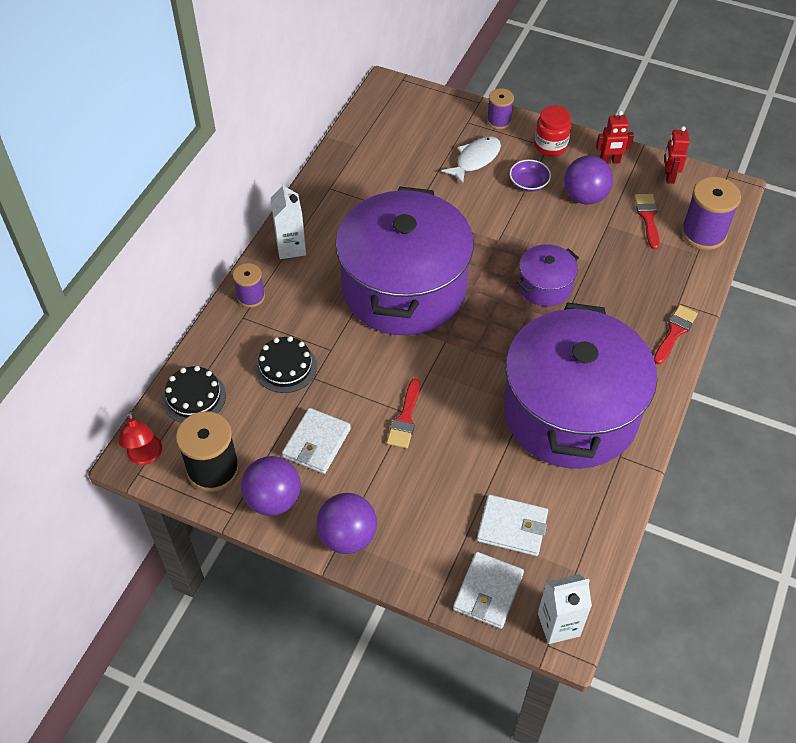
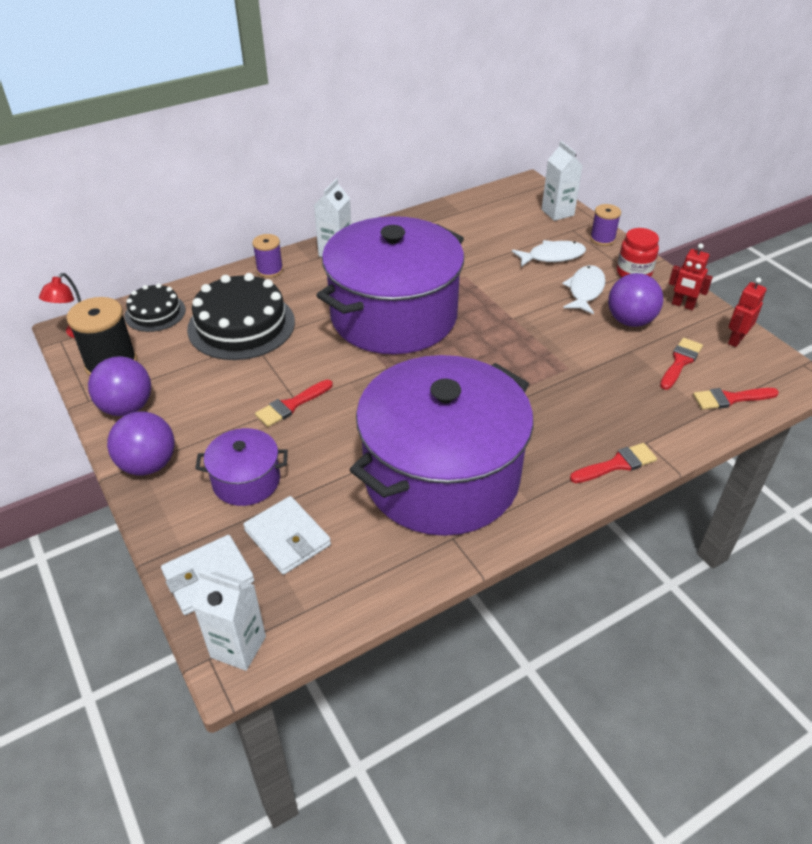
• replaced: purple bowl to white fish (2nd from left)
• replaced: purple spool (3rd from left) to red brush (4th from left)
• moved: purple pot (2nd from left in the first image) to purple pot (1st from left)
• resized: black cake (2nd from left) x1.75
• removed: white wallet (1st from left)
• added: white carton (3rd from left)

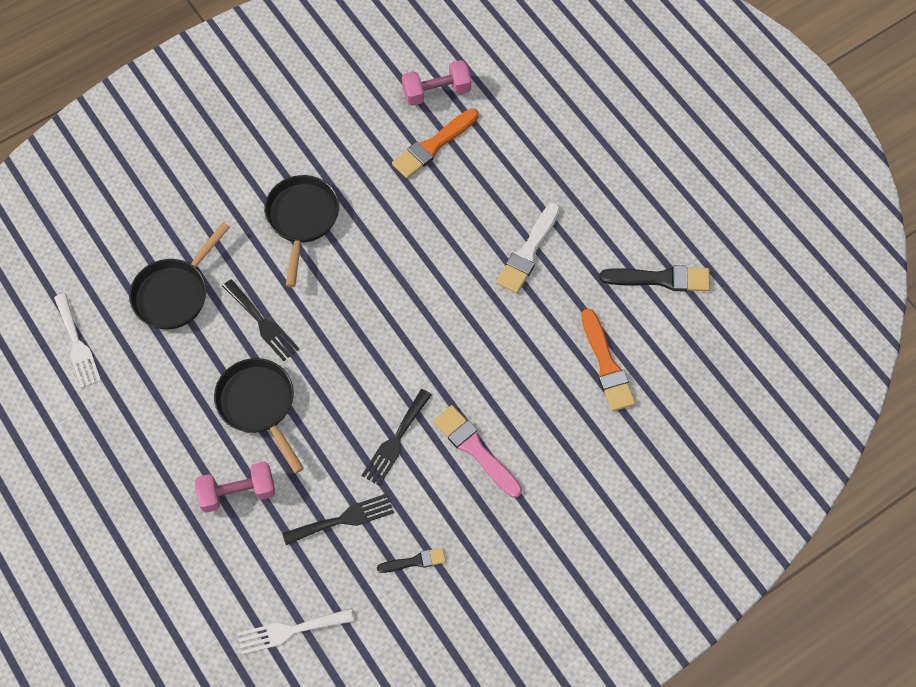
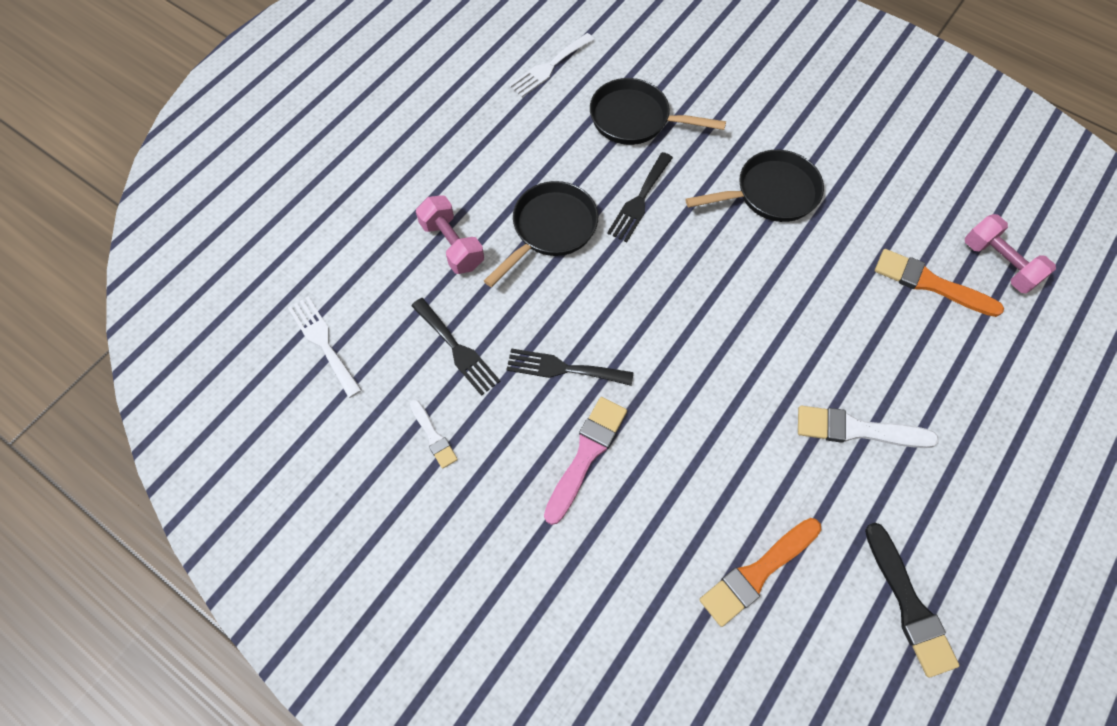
• recoloured: black brush (1st from left) to white brush (1st from left)

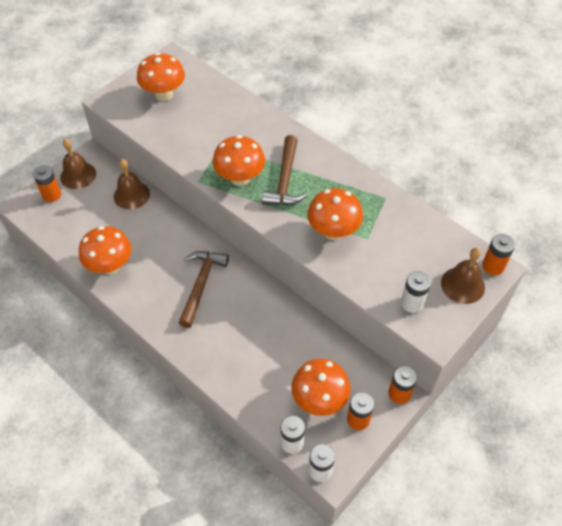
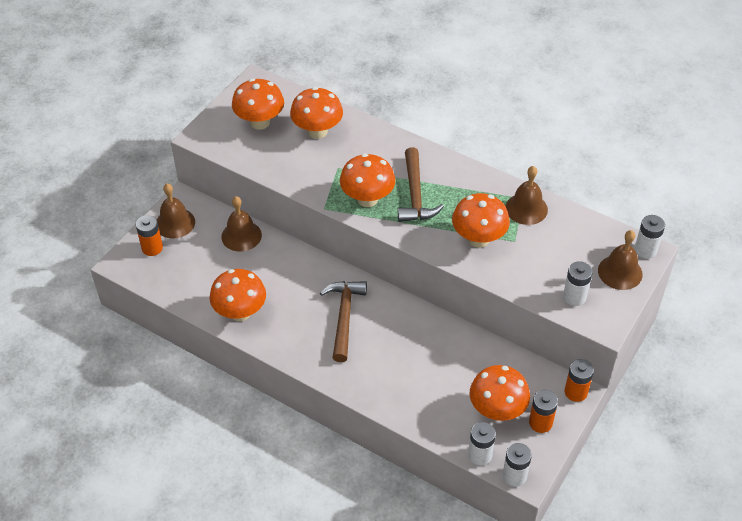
• recoloured: orange battery (4th from left) to white battery (4th from left)
• added: orange mushroom (3rd from left)
• added: brown bell (3rd from left)

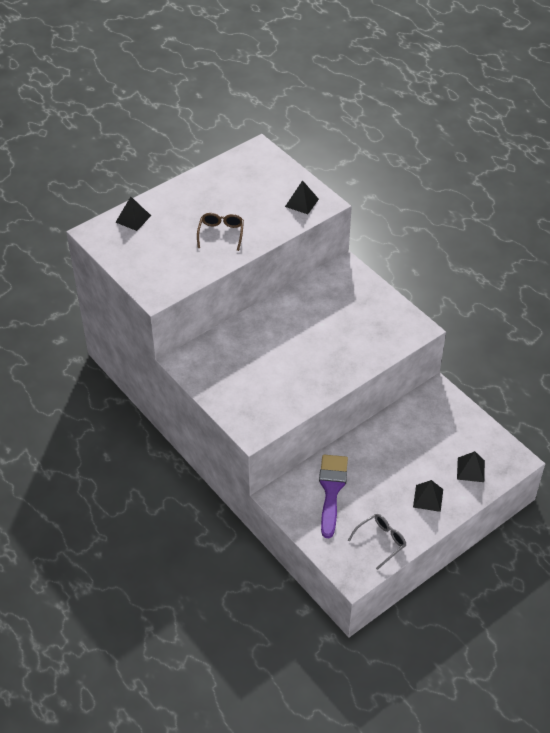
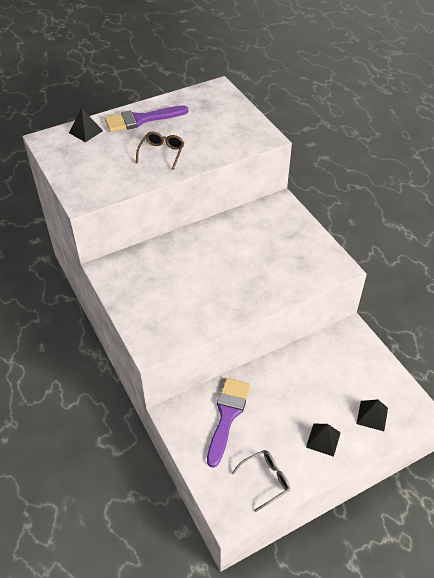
• removed: black pyramid (2nd from left)
• added: purple brush (1st from left)

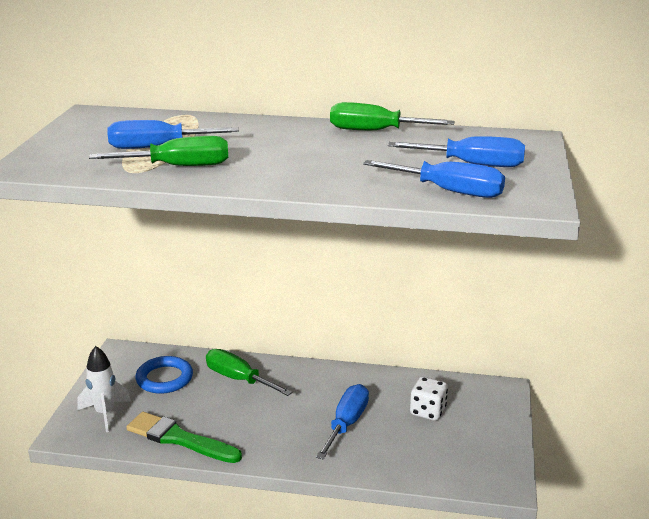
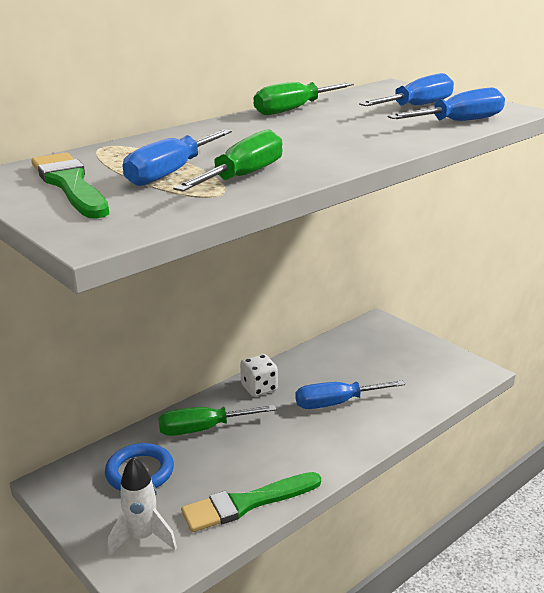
• moved: white dice
• turned: blue screwdriver (2nd from left) 75 degrees counterclockwise
• added: green brush (1st from left)

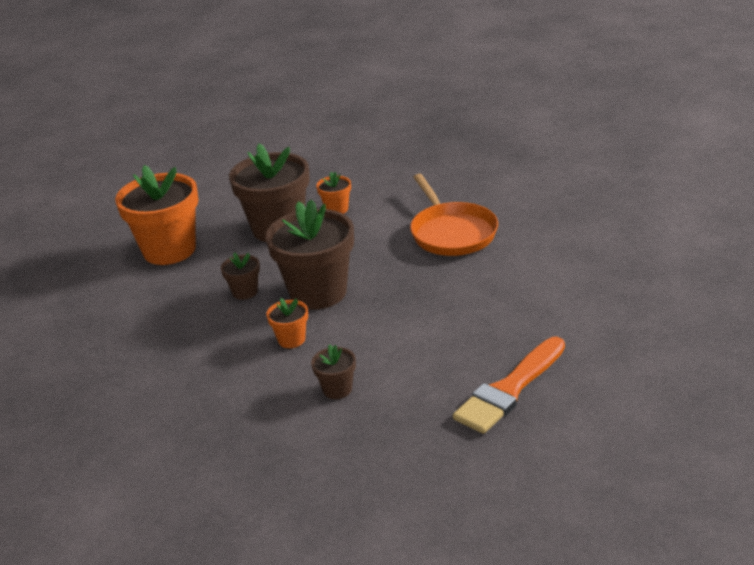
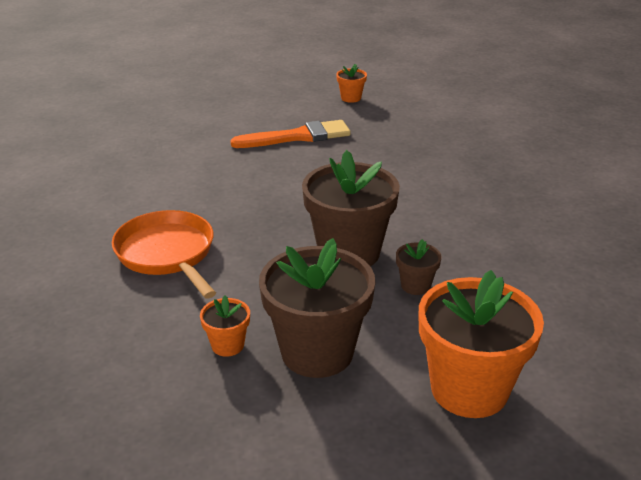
• turned: orange pan 45 degrees counterclockwise
• moved: orange flower pot (2nd from left)
• removed: brown flower pot (4th from left)

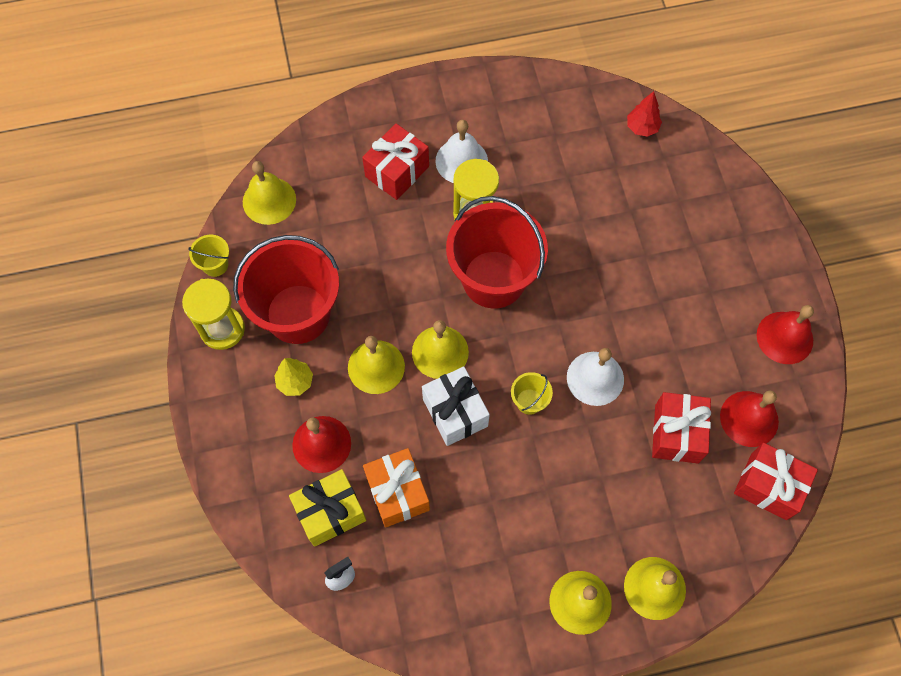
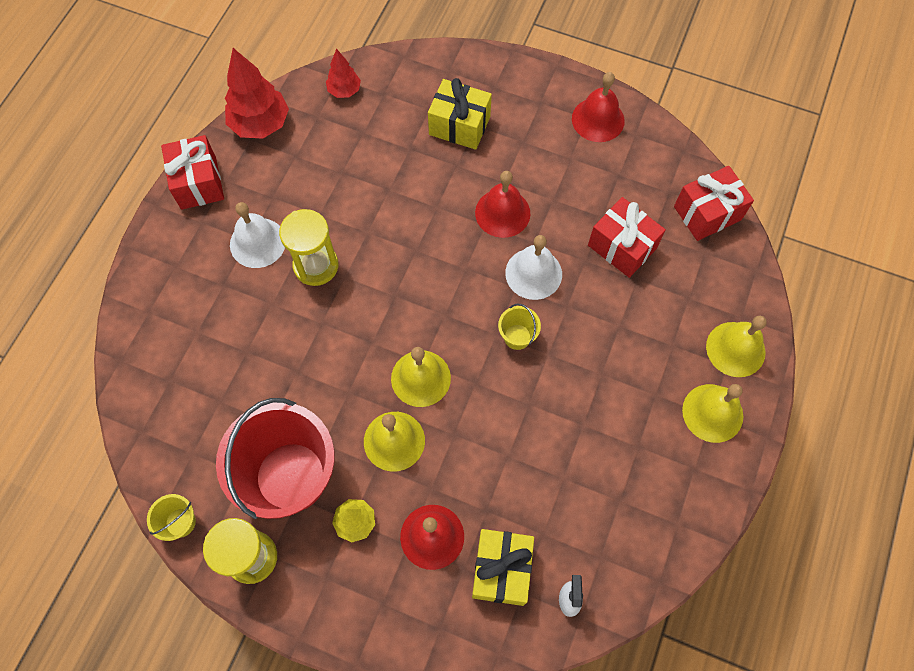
• moved: red gift (1st from left)
• removed: yellow bell (1st from left)
• removed: red bucket (2nd from left)
• removed: white gift
• moved: red bell (2nd from left)
• removed: orange gift
• added: red tree (1st from left)
• added: yellow gift (1st from left)

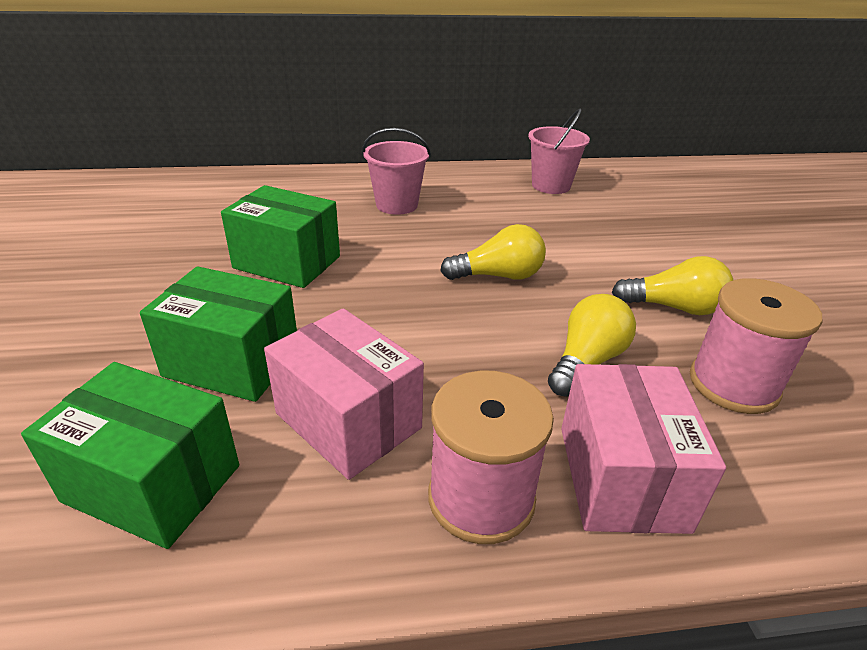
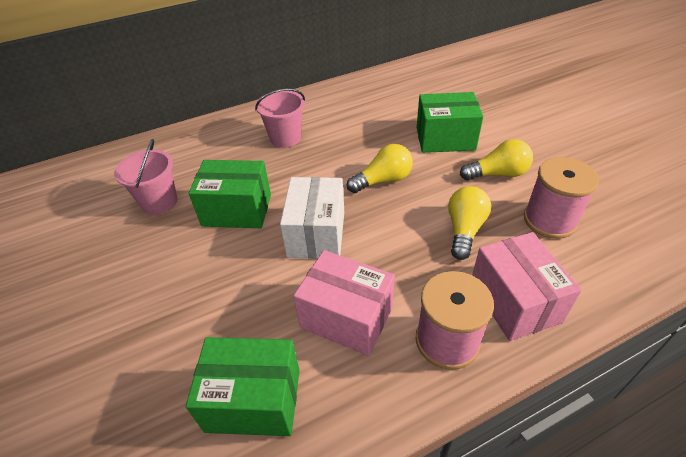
• moved: pink bucket (2nd from left in the first image) to pink bucket (1st from left)
• moved: green box (2nd from left in the first image) to green box (3rd from left)
• added: white box

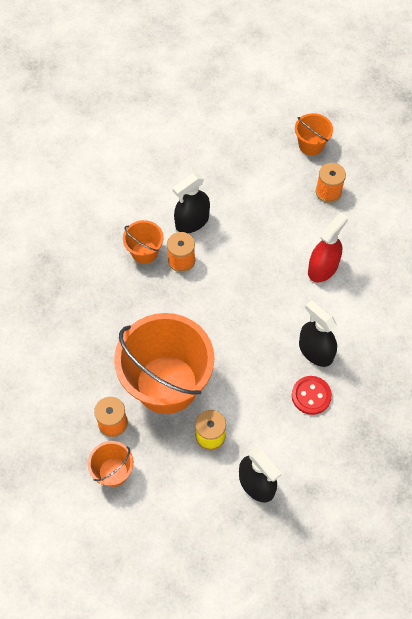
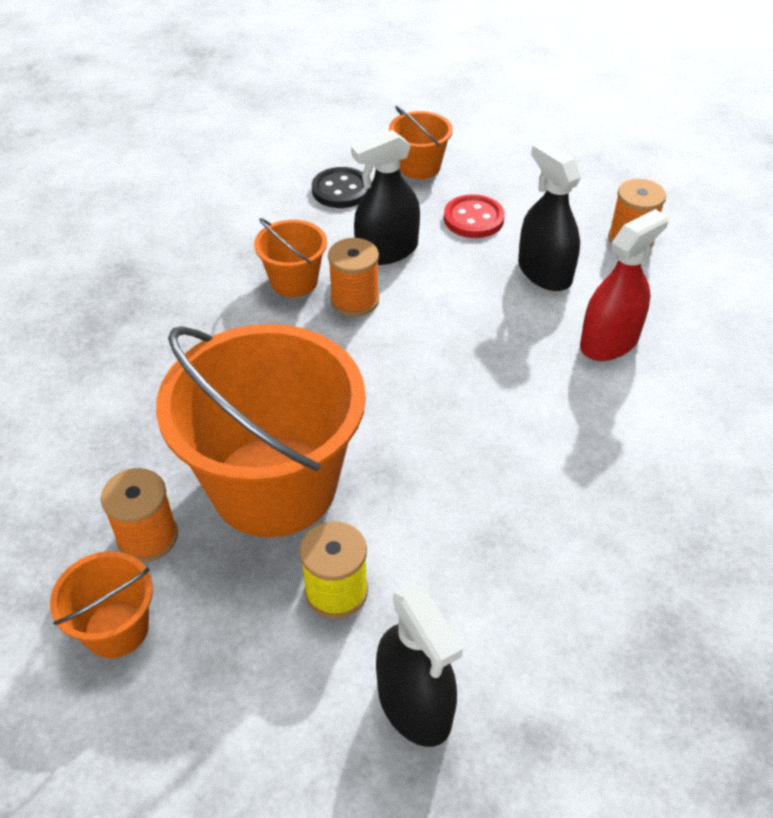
• moved: orange bucket (4th from left)
• moved: black spray bottle (3rd from left)
• moved: red button
• added: black button

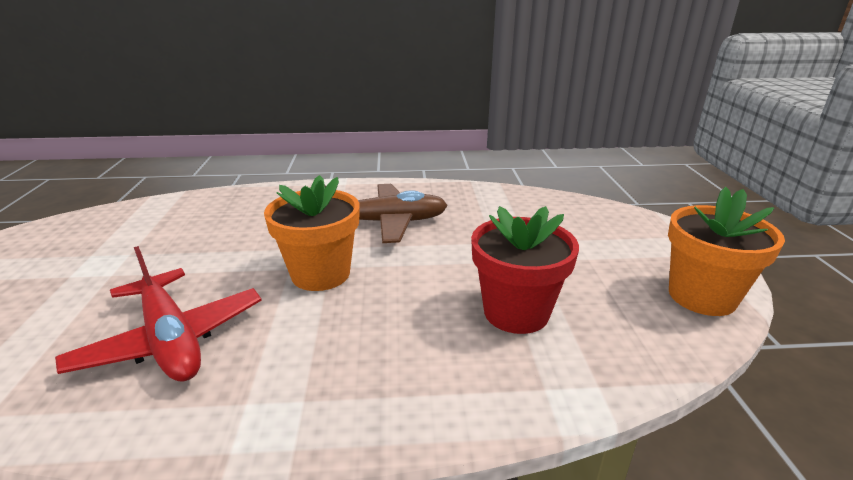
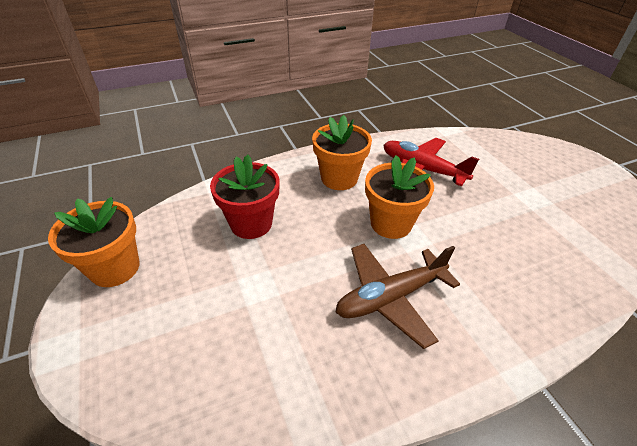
• added: orange flower pot (2nd from left)

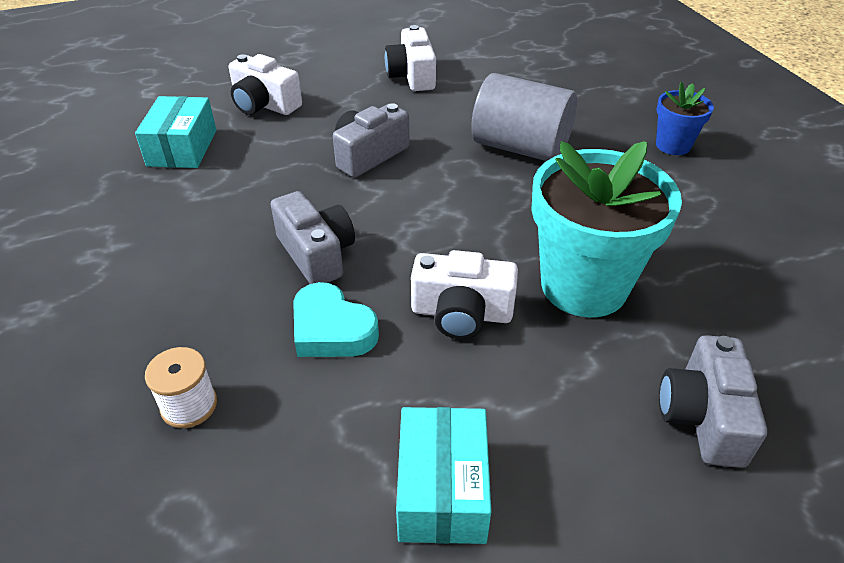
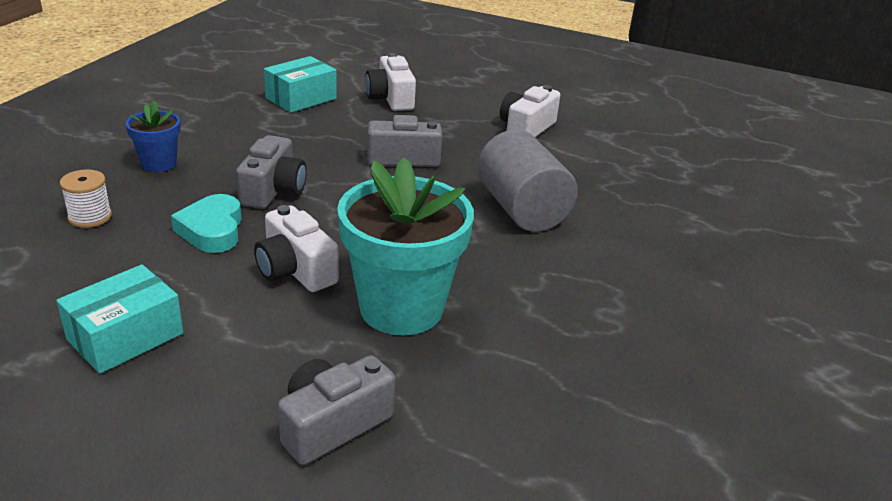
• moved: blue flower pot

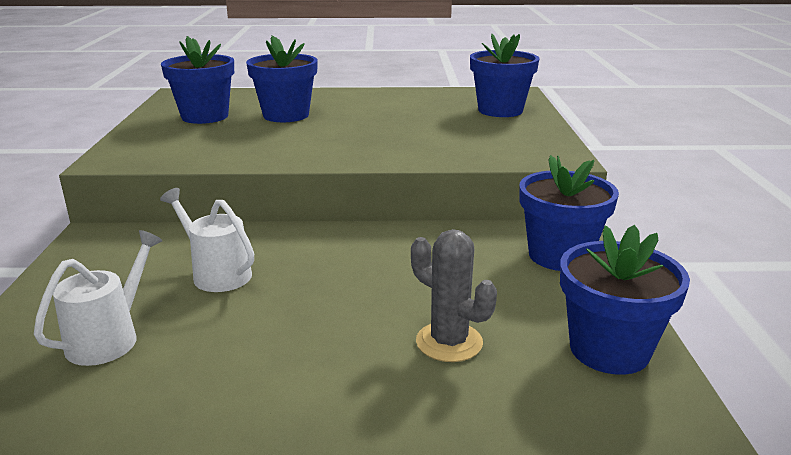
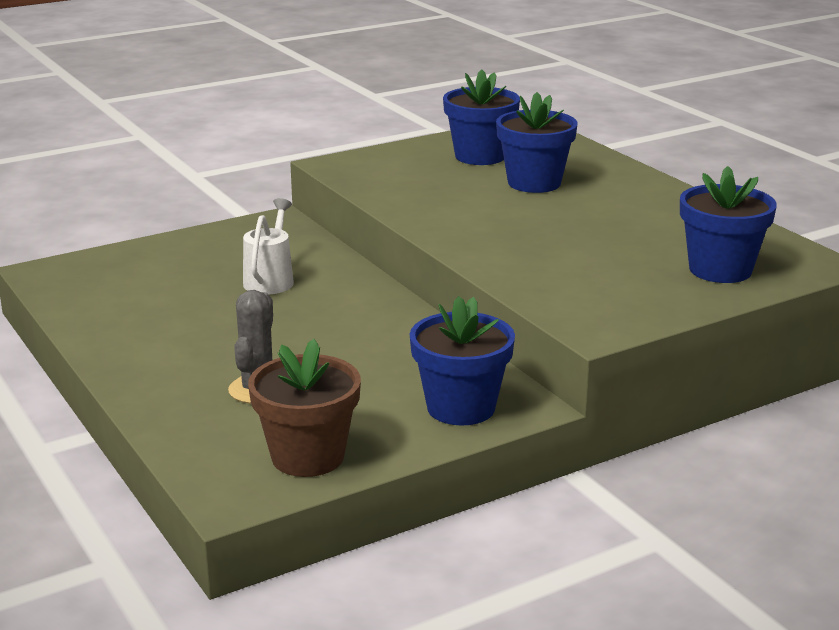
• recoloured: blue flower pot (5th from left) to brown flower pot
• removed: white watering can (1st from left)

